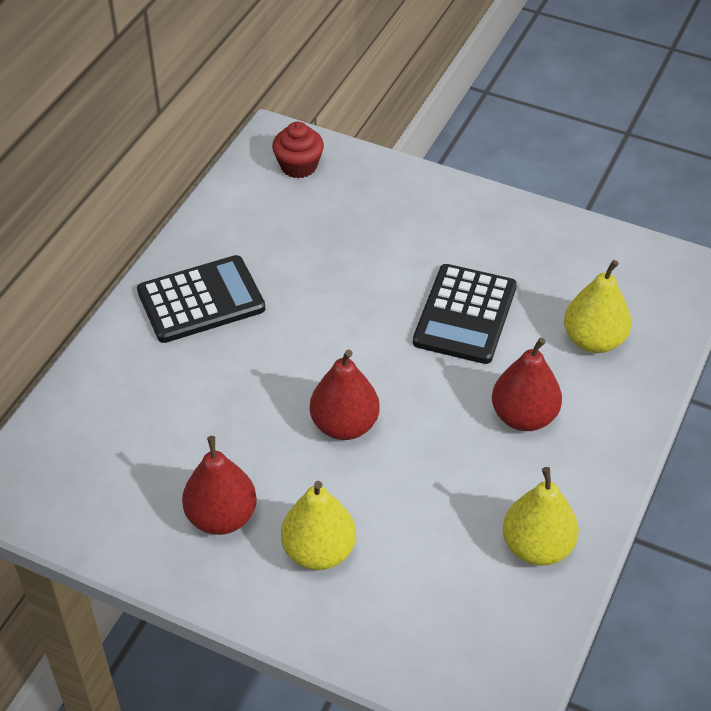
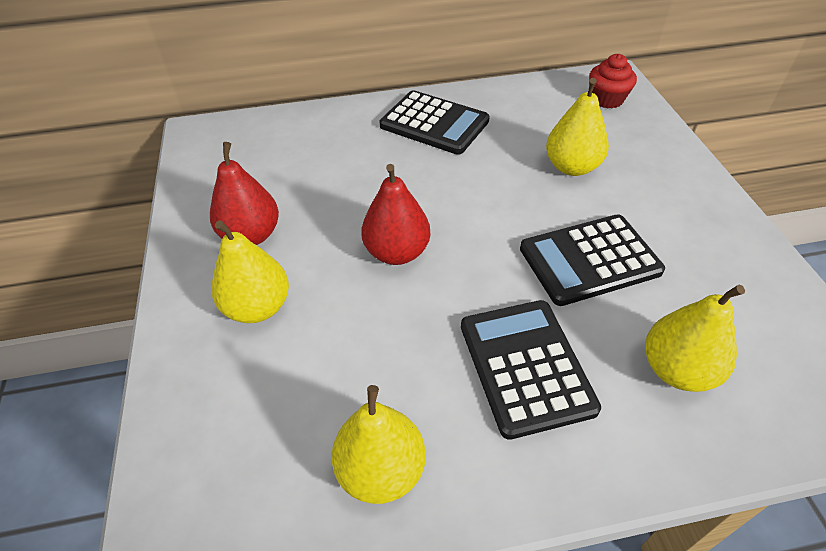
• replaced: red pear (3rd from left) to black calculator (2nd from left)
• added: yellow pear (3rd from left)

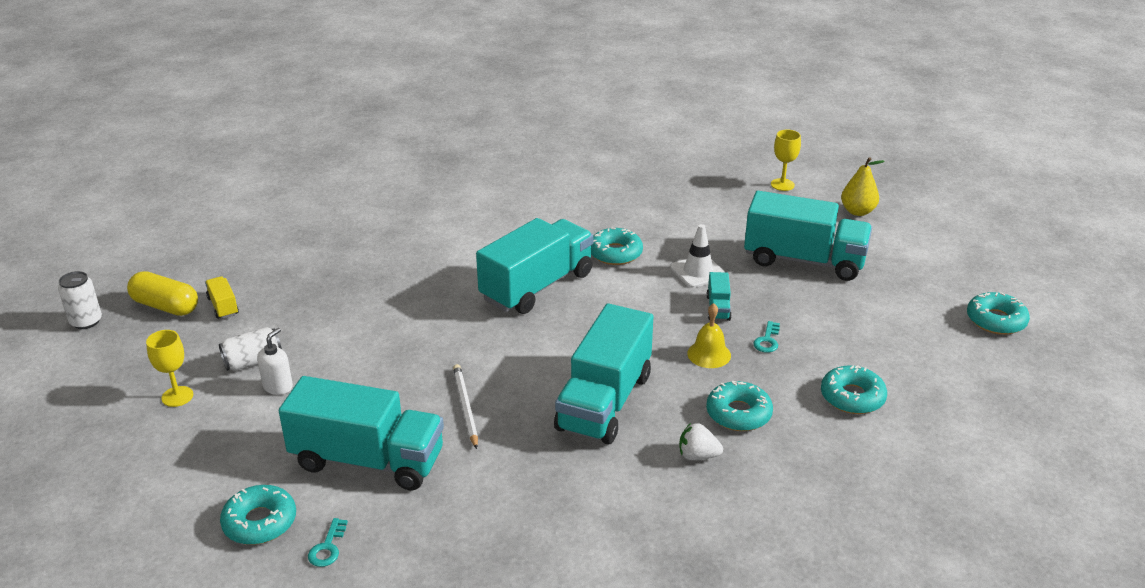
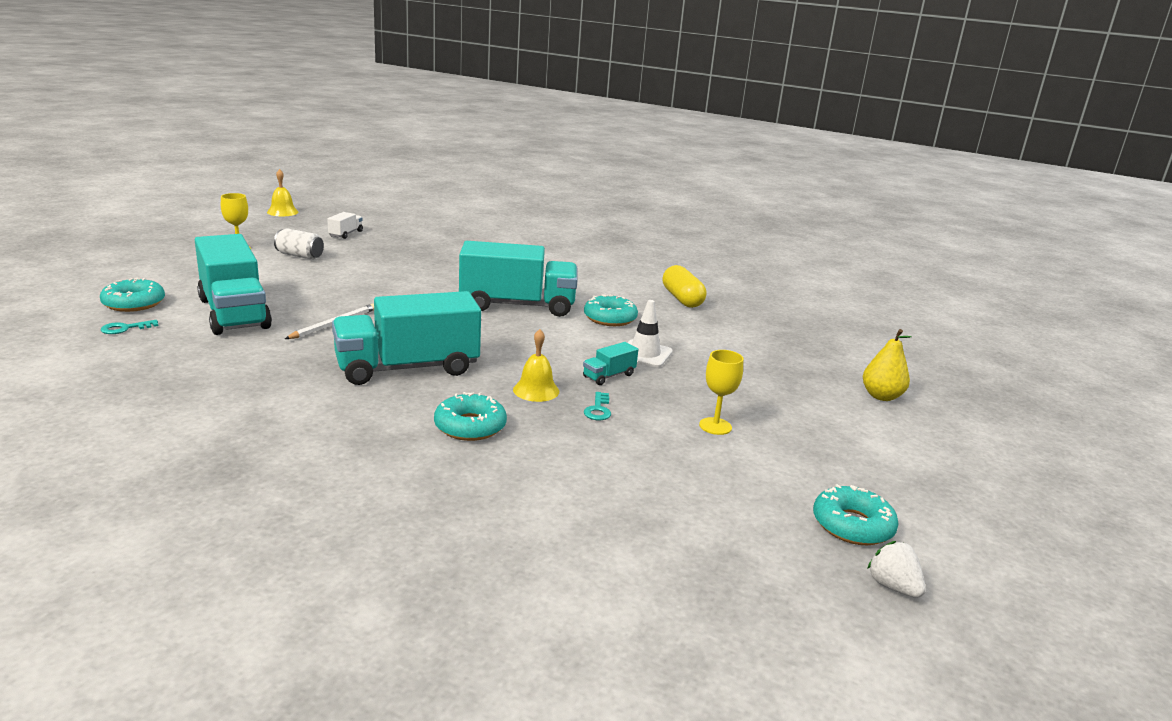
• moved: yellow goblet (2nd from left)
• removed: turquoise truck (5th from left)
• replaced: white can (1st from left) to yellow bell (1st from left)
• moved: yellow capsule
• recoloured: yellow truck to white truck
• turned: turquoise key (2nd from left) 60 degrees counterclockwise
• removed: white soap dispenser
• removed: turquoise donut (4th from left)
• moved: white strawberry

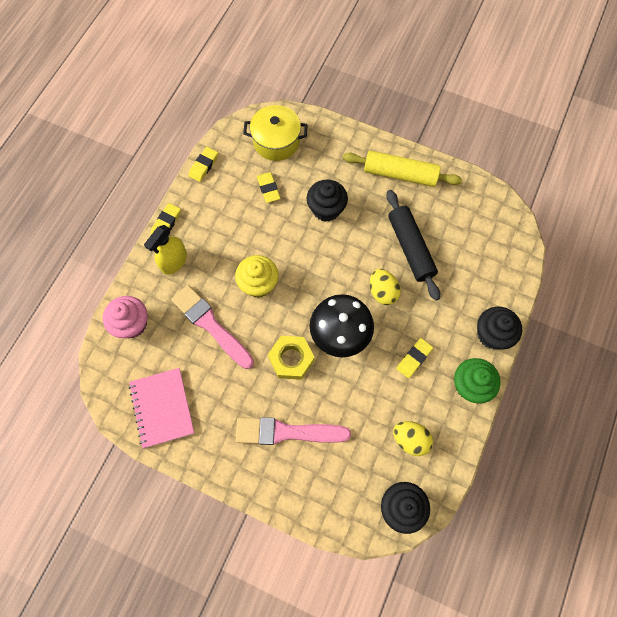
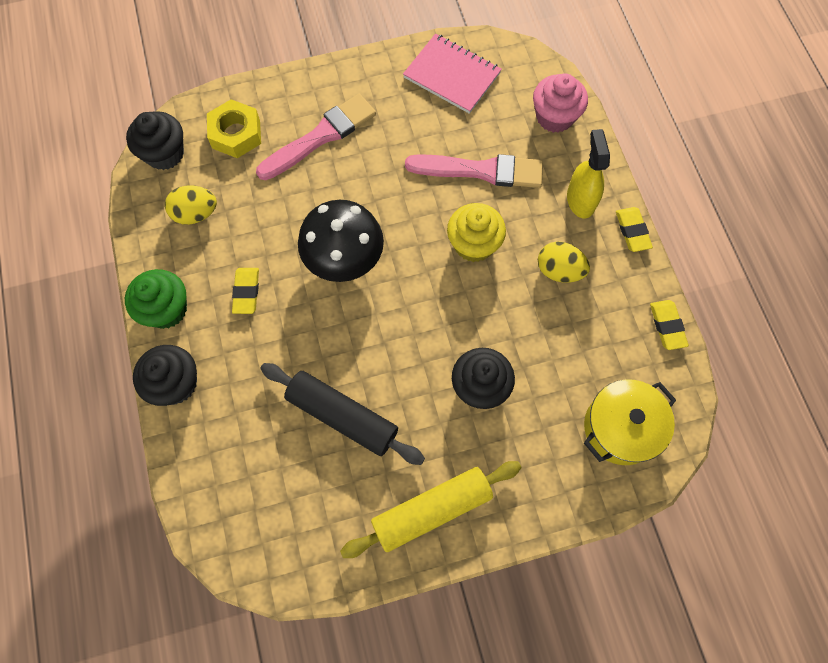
• removed: yellow eraser (3rd from left)
• moved: yellow egg (1st from left in the first image) to yellow egg (2nd from left)
• moved: yellow nut

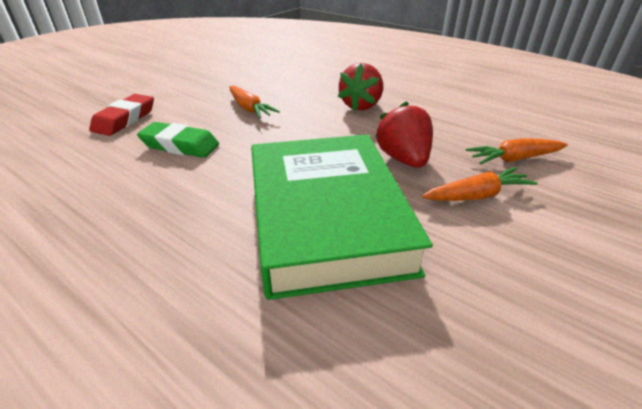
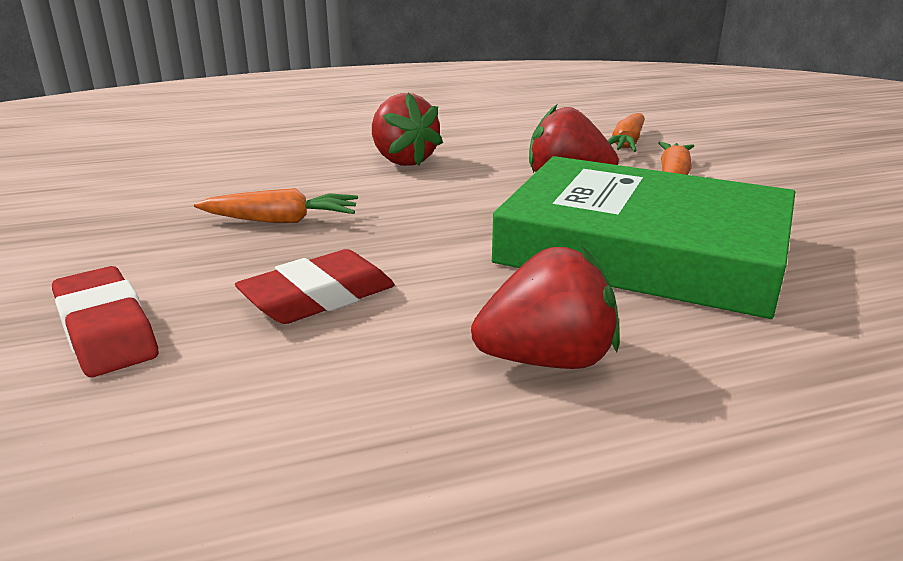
• recoloured: green eraser to red eraser (2nd from left)
• added: red strawberry (2nd from left)

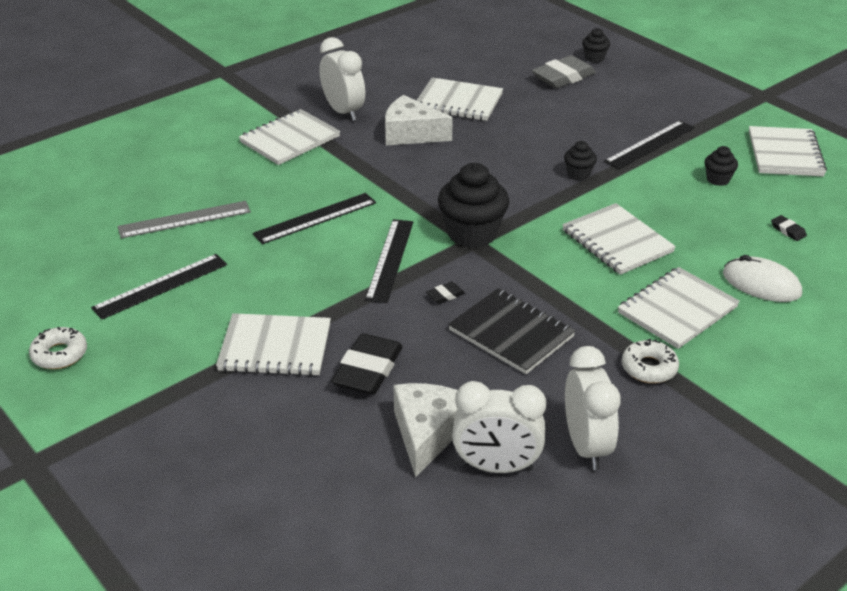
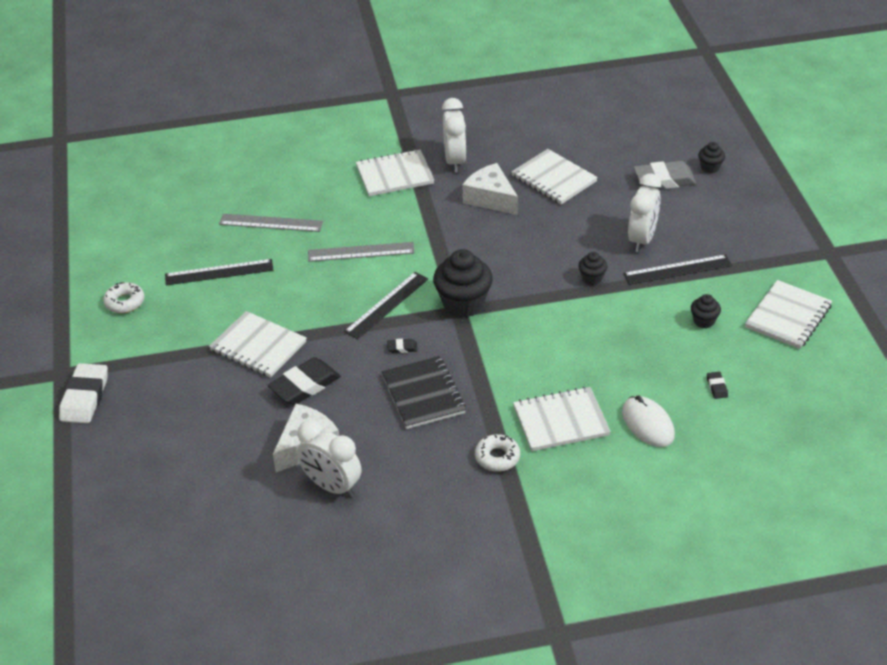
• recoloured: black ruler (2nd from left) to grey ruler (2nd from left)
• removed: white notebook (4th from left)
• moved: white clock (3rd from left)
• added: white eraser

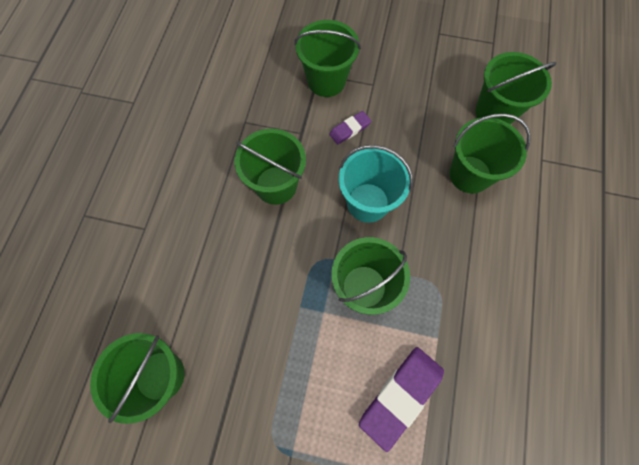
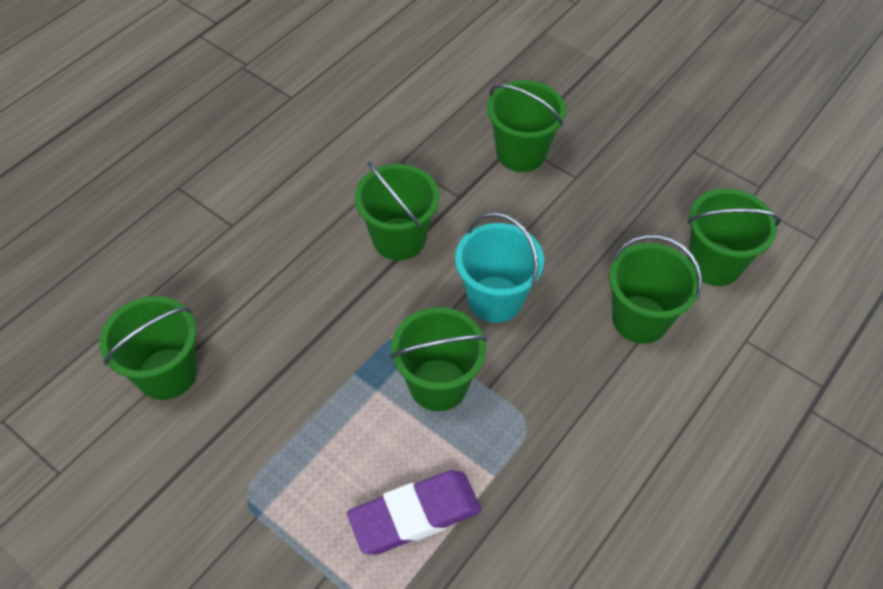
• removed: purple eraser (1st from left)

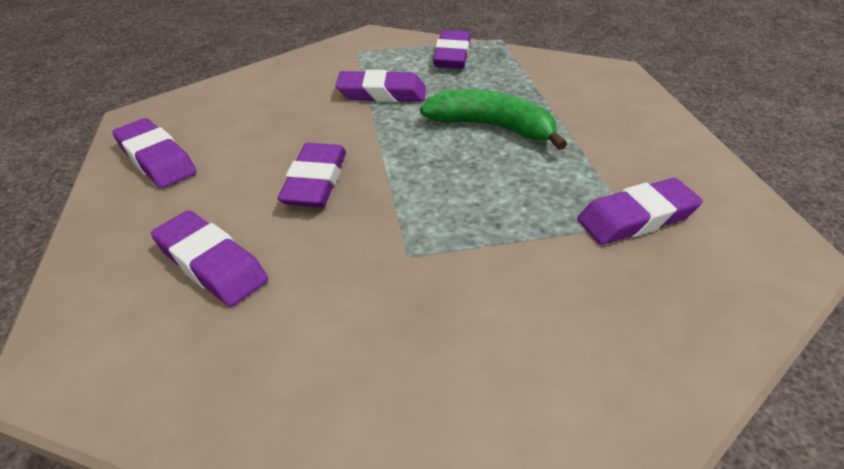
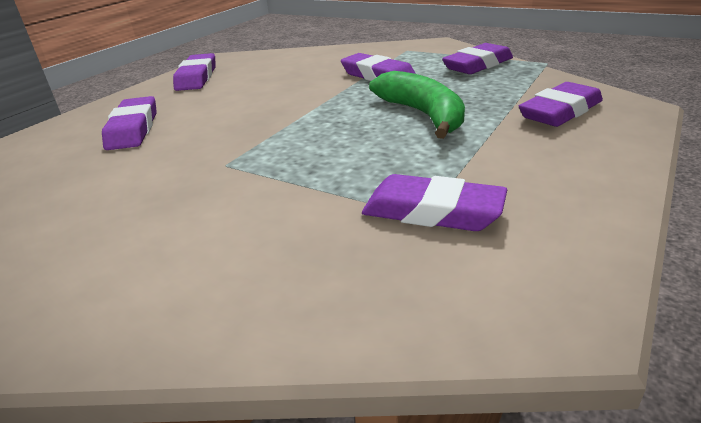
• moved: purple eraser (3rd from left in the first image) to purple eraser (6th from left)

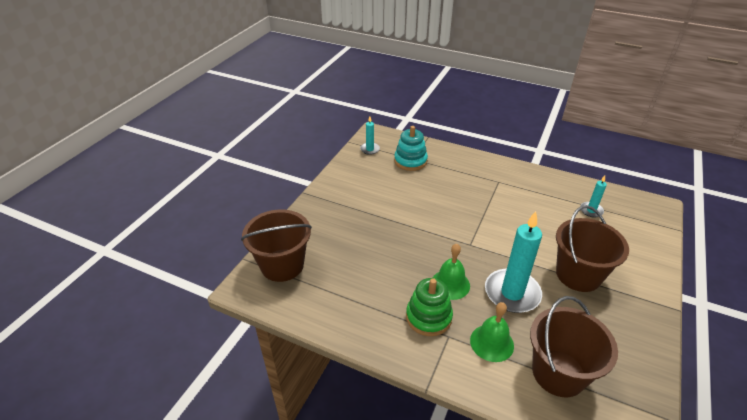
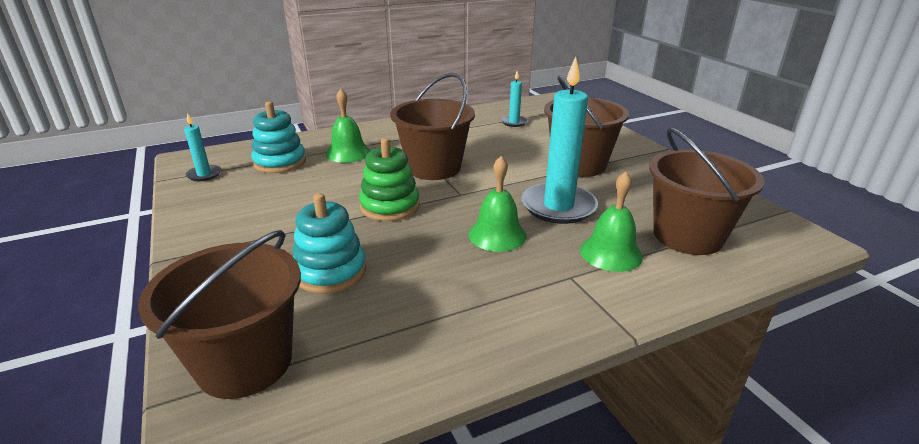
• moved: green stacking toy
• added: brown bucket (2nd from left)
• added: green bell (1st from left)
• added: turquoise stacking toy (2nd from left)

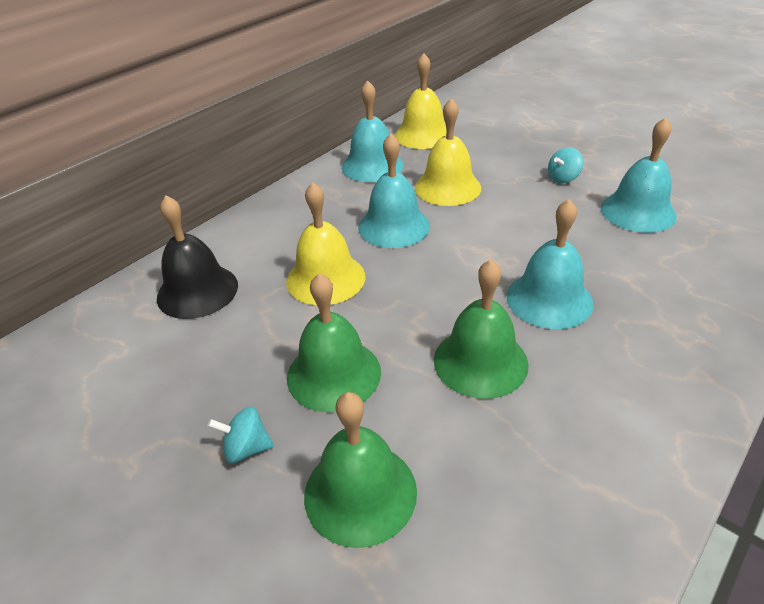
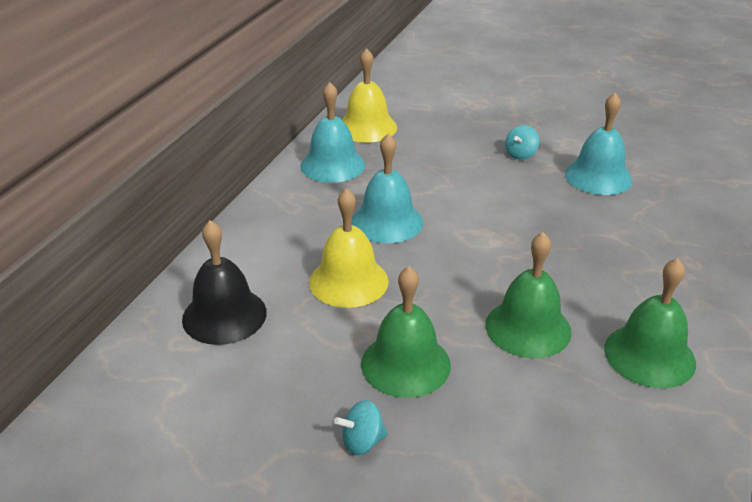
• removed: yellow bell (3rd from left)
• removed: turquoise bell (3rd from left)
• moved: green bell (2nd from left in the first image) to green bell (3rd from left)

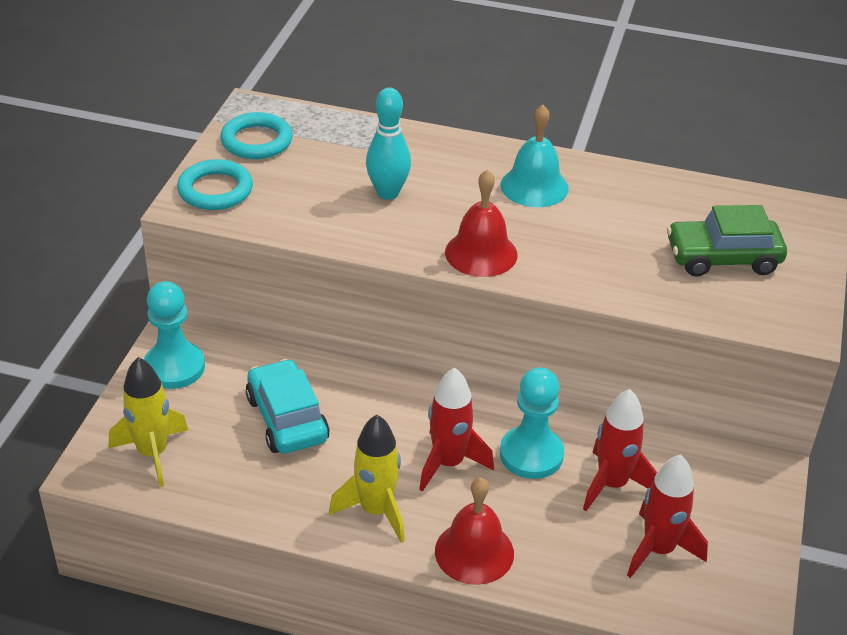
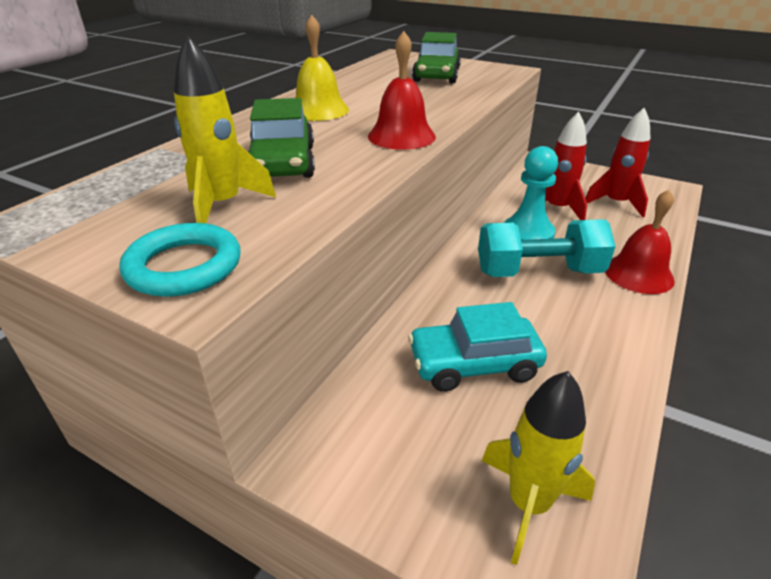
• replaced: turquoise bowling pin to green car (1st from left)
• recoloured: turquoise bell to yellow bell
• removed: turquoise ring (2nd from left)
• removed: turquoise pawn (1st from left)
• replaced: red rocket (1st from left) to turquoise dumbbell
• moved: yellow rocket (2nd from left in the first image) to yellow rocket (1st from left)

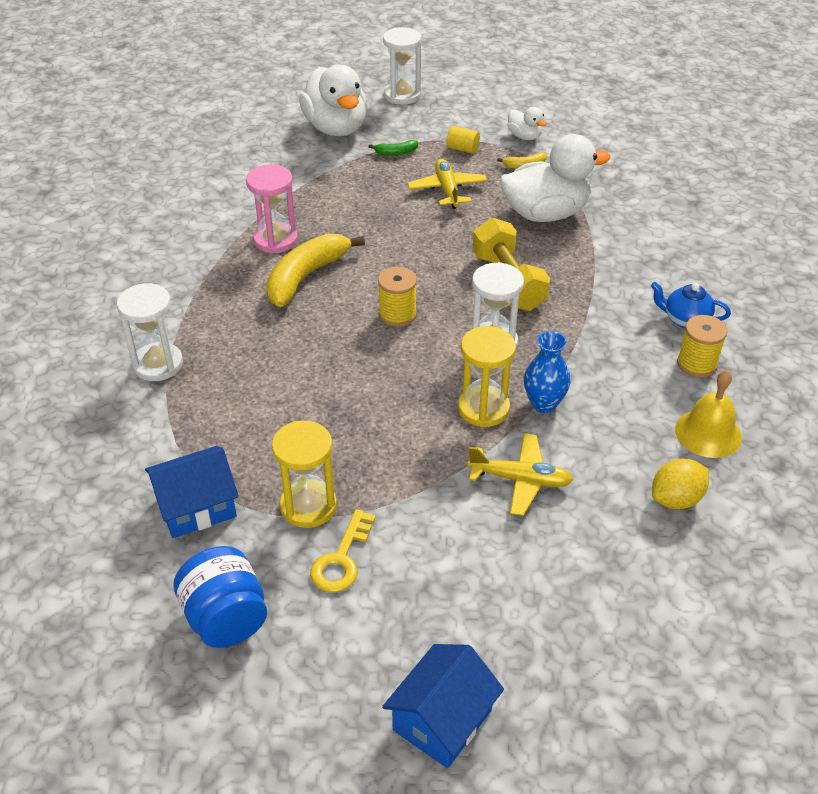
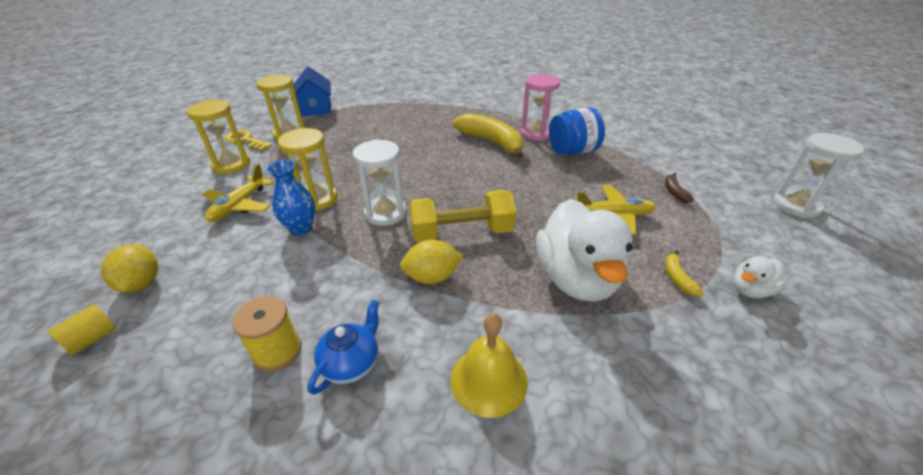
• removed: white duck (1st from left)
• moved: yellow cylinder
• recoloured: green banana to brown banana
• removed: yellow spool (1st from left)
• removed: white hourglass (1st from left)
• moved: yellow bell
• moved: blue jar
• removed: blue house (2nd from left)
• added: yellow hourglass (1st from left)
• added: yellow lemon (2nd from left)

